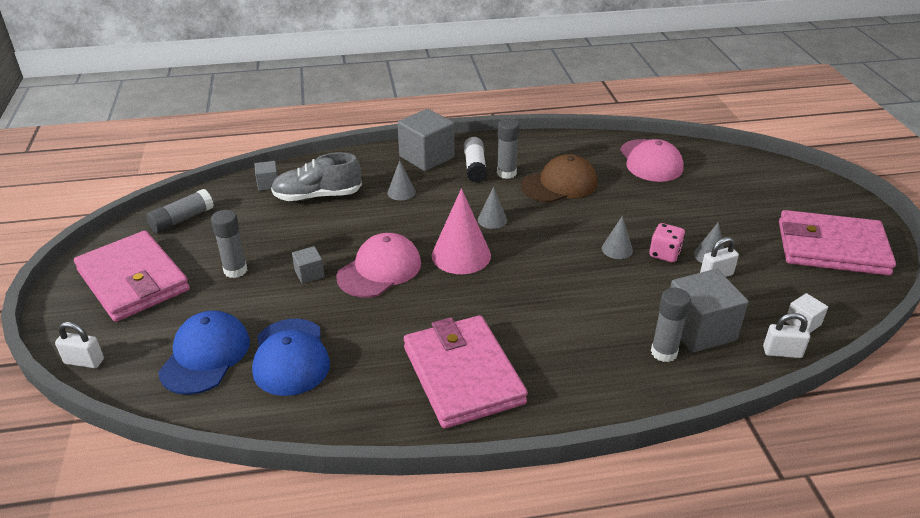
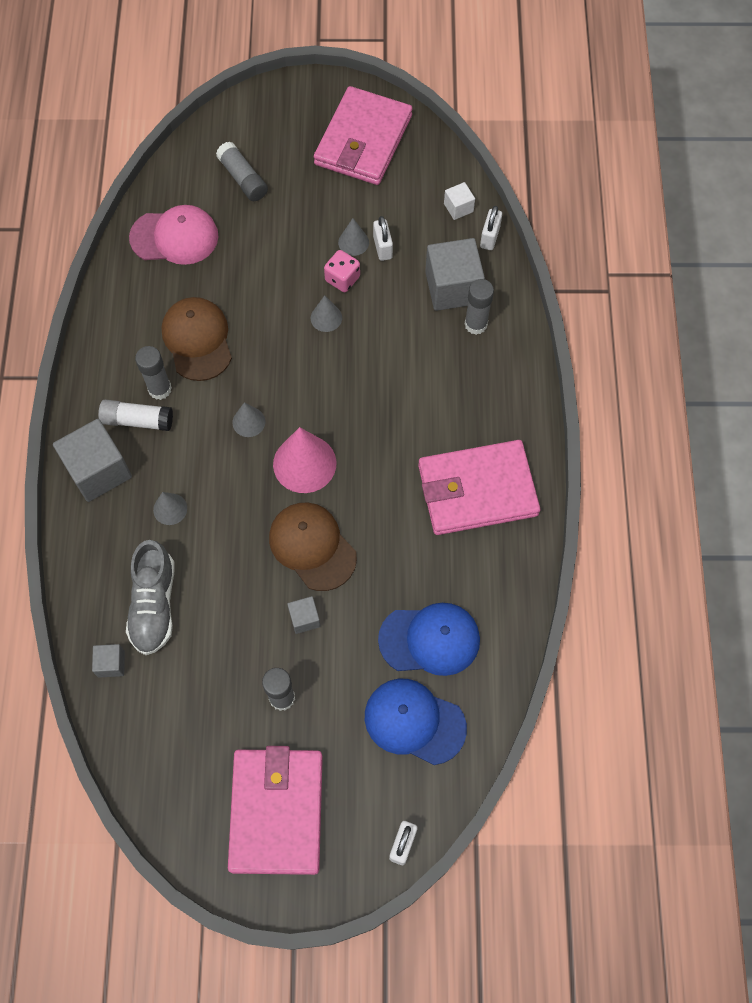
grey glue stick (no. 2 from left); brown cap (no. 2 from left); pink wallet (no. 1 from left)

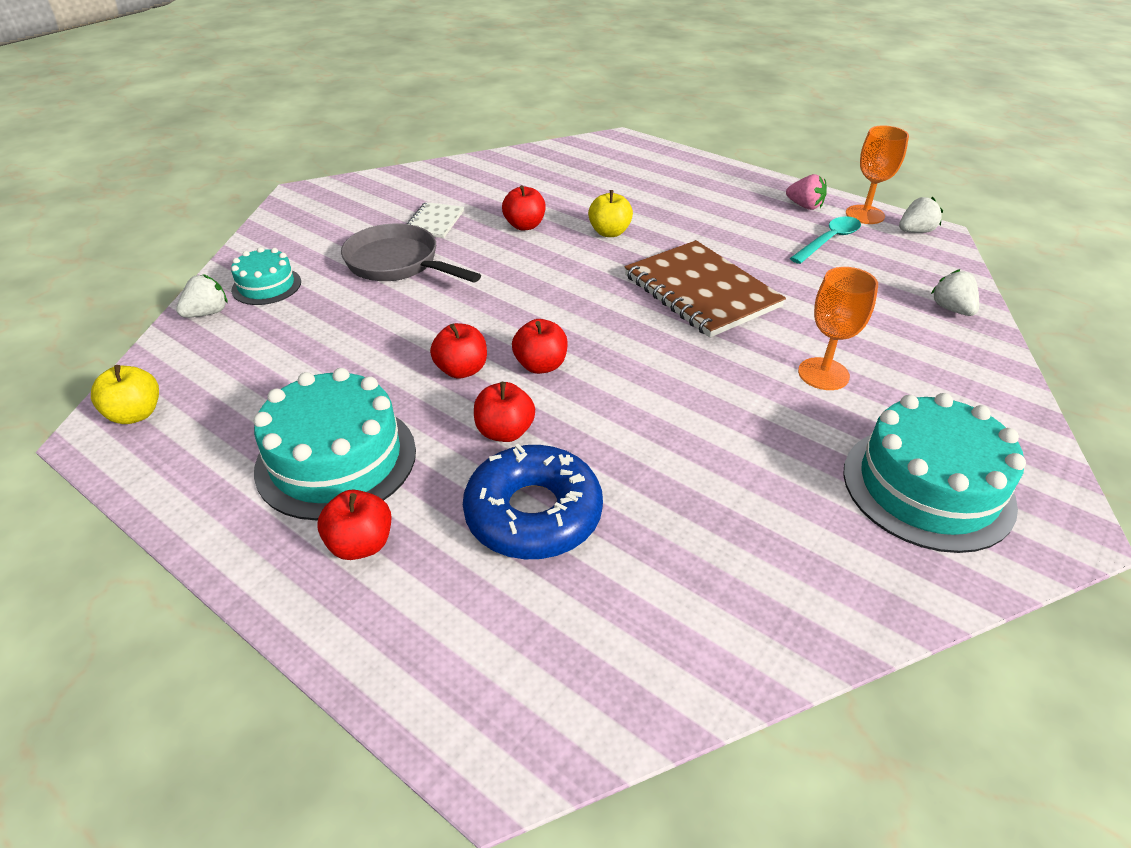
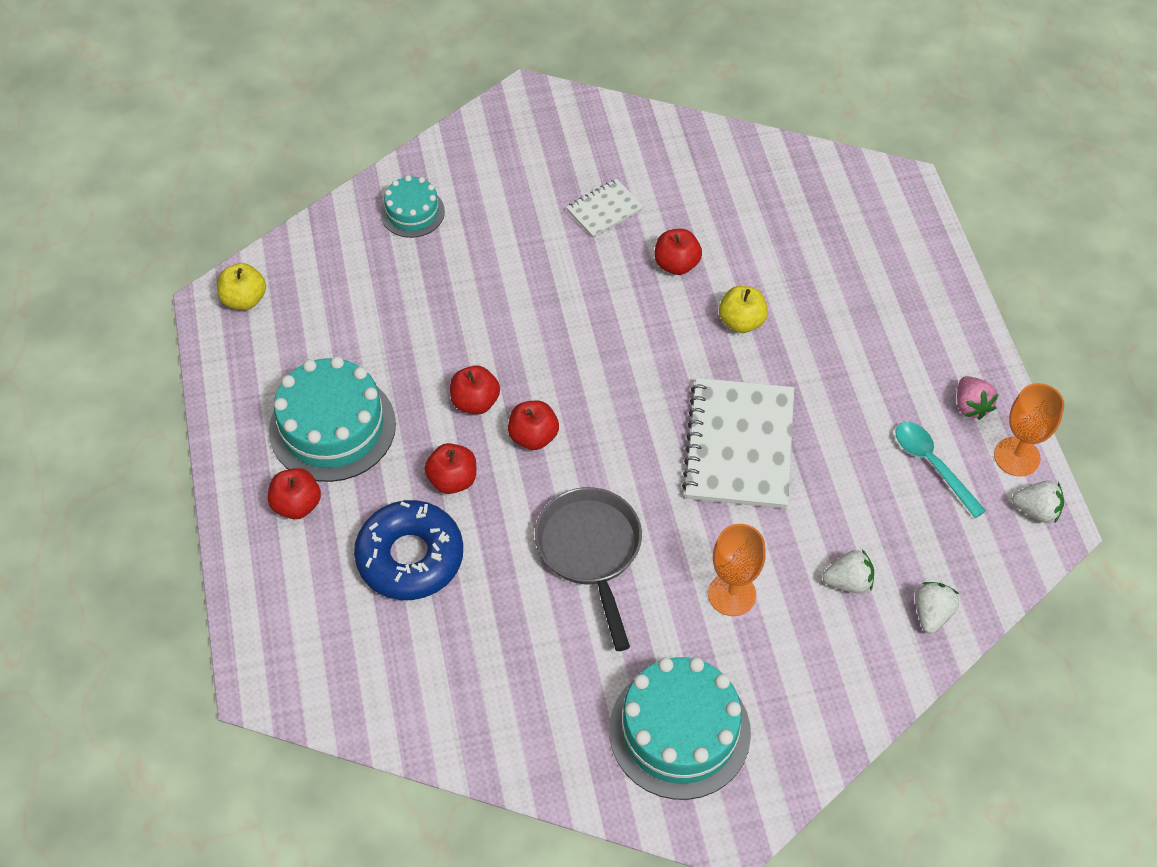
white strawberry (no. 1 from left); grey pan; white notebook (no. 2 from left); turquoise spoon

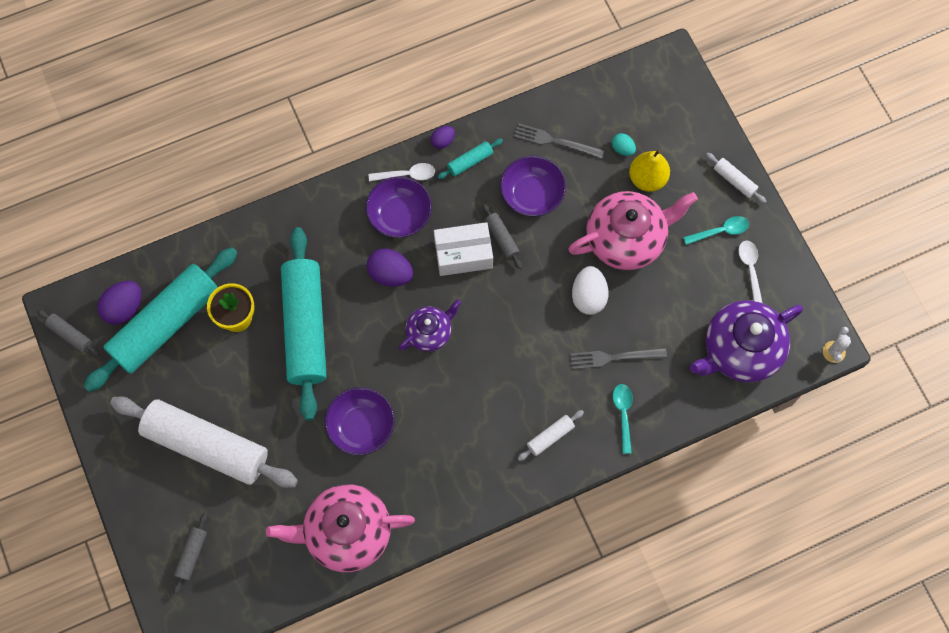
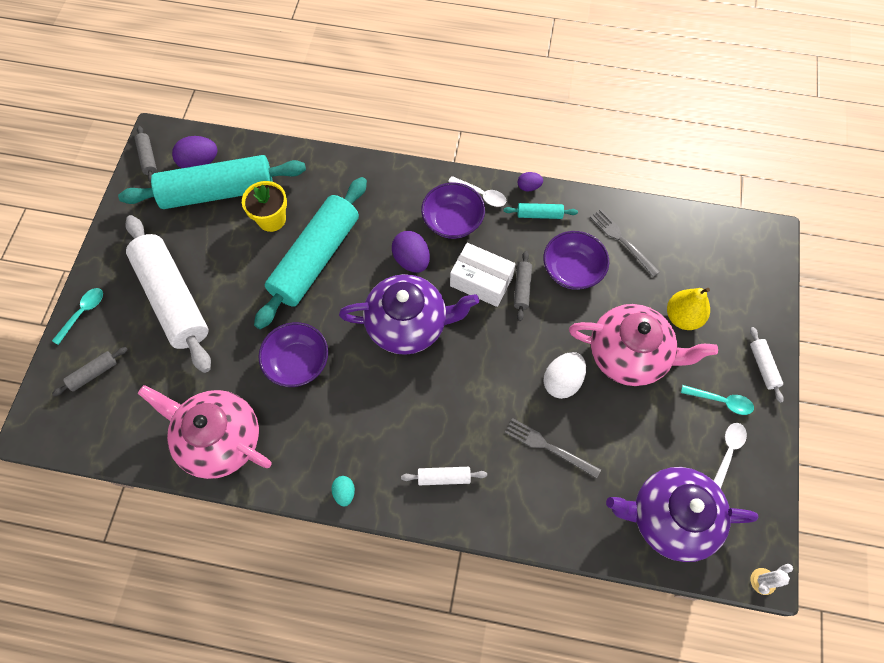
turquoise egg; turquoise spoon (no. 1 from left); purple teapot (no. 1 from left)

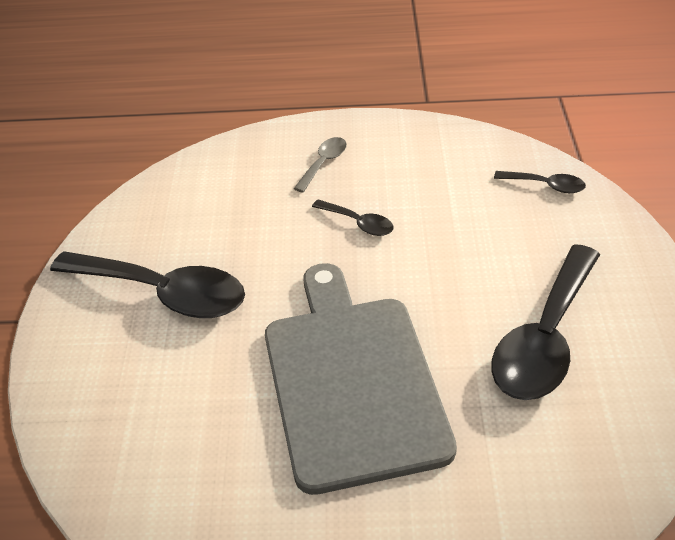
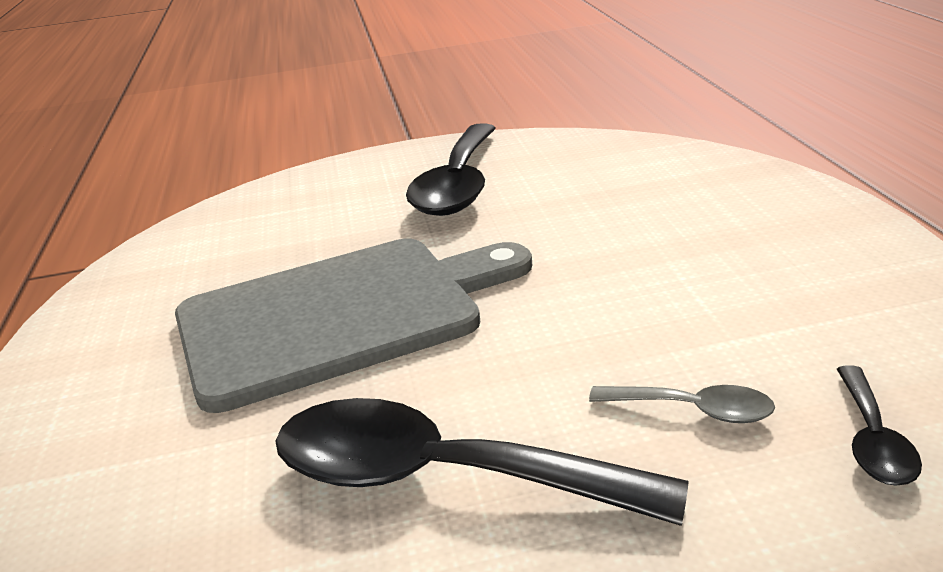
black spoon (no. 2 from left in the first image); grey spoon

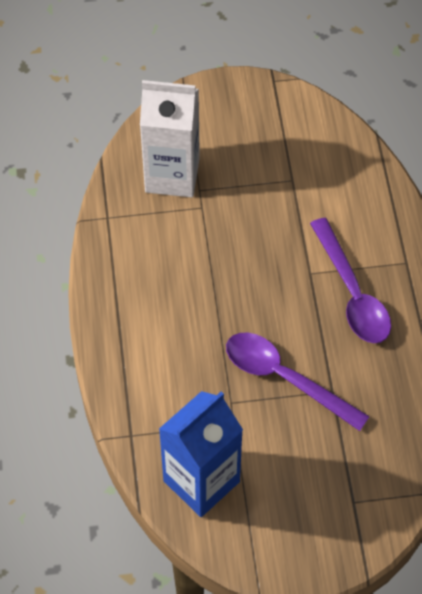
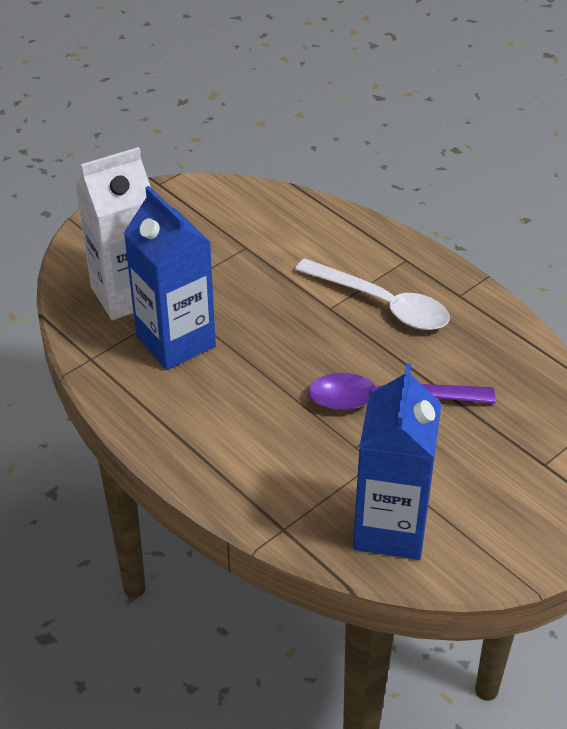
blue carton (no. 1 from left); white spoon

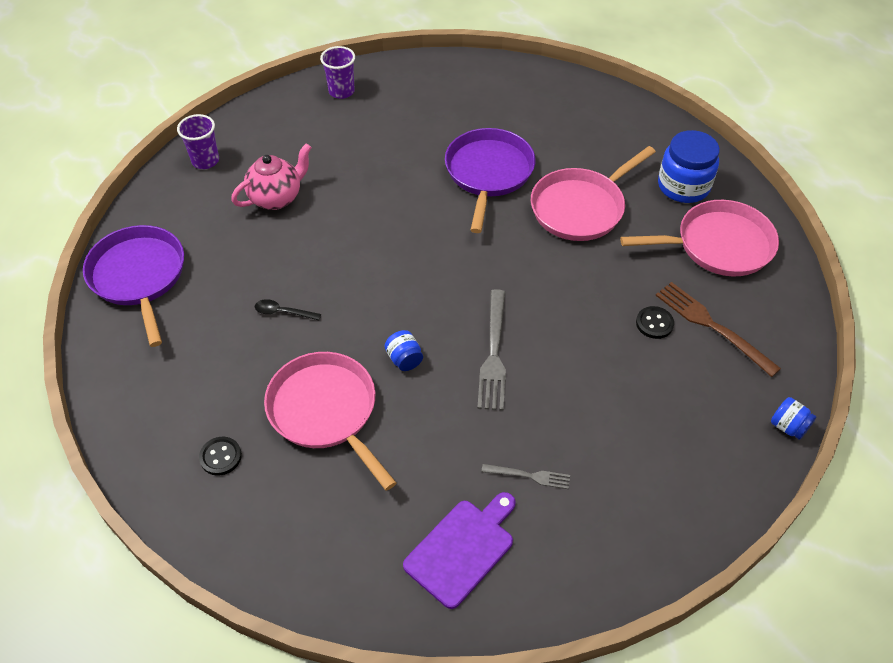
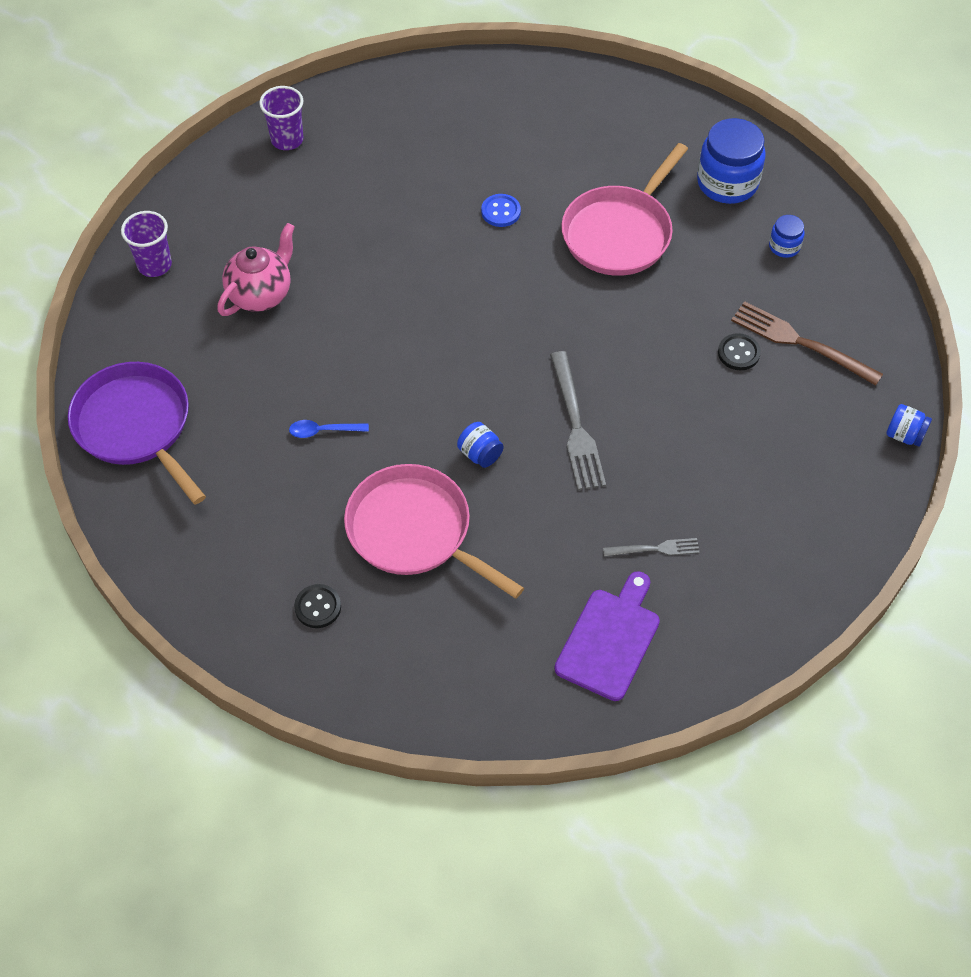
blue button; blue jar (no. 3 from left); blue spoon

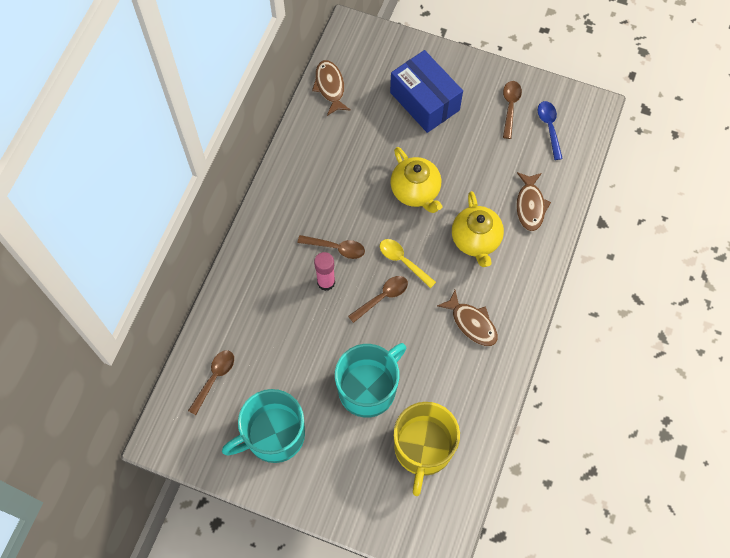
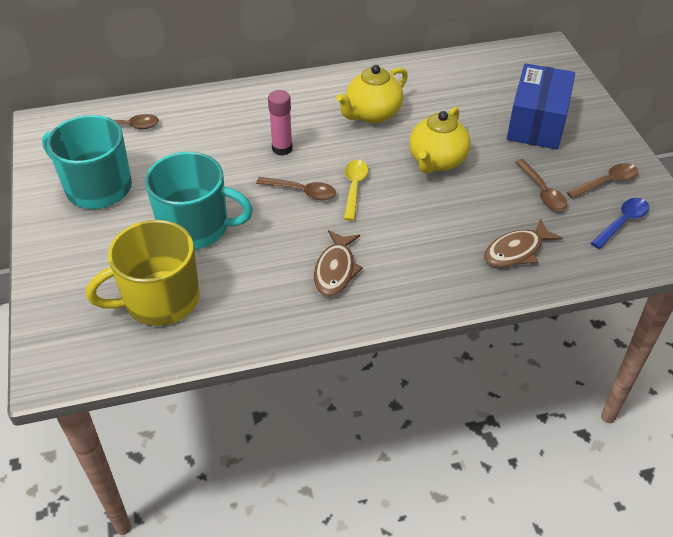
brown fish (no. 1 from left in the first image); brown spoon (no. 3 from left); yellow teapot (no. 1 from left)

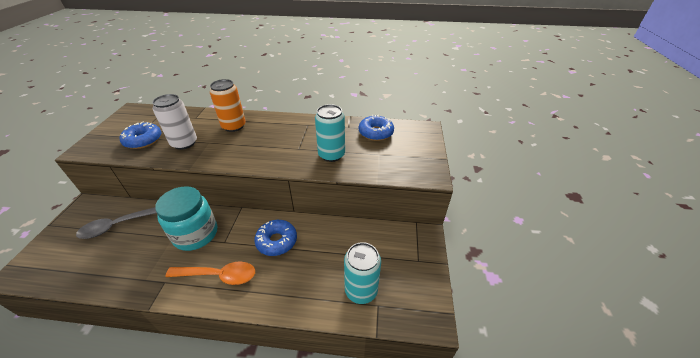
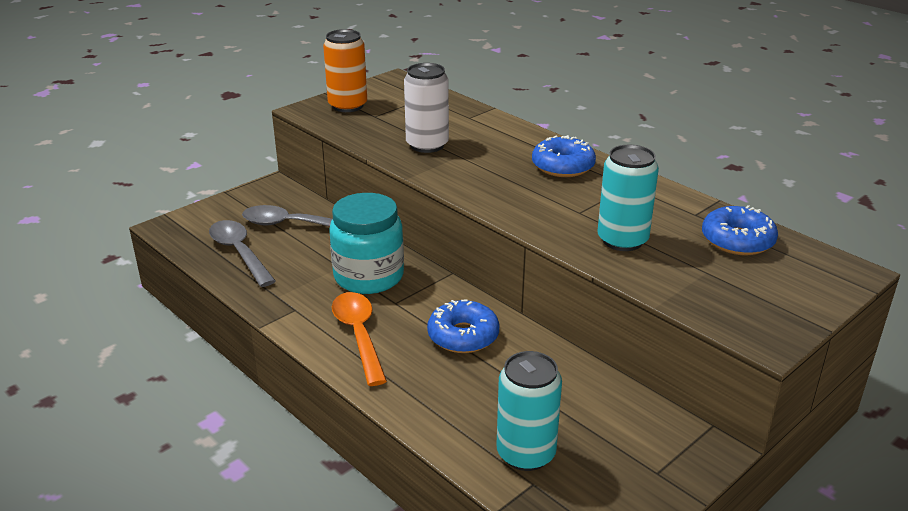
grey spoon (no. 1 from left); blue donut (no. 2 from left); orange can; orange spoon

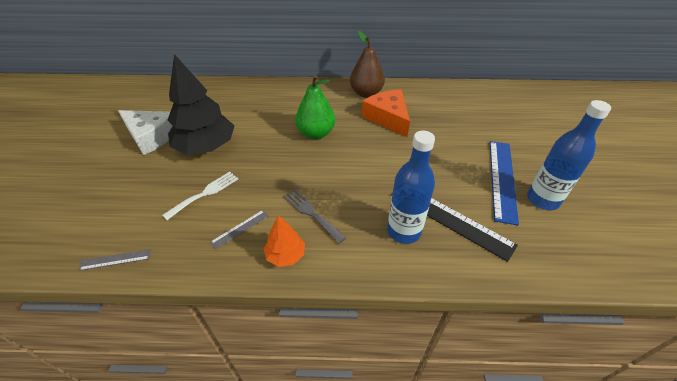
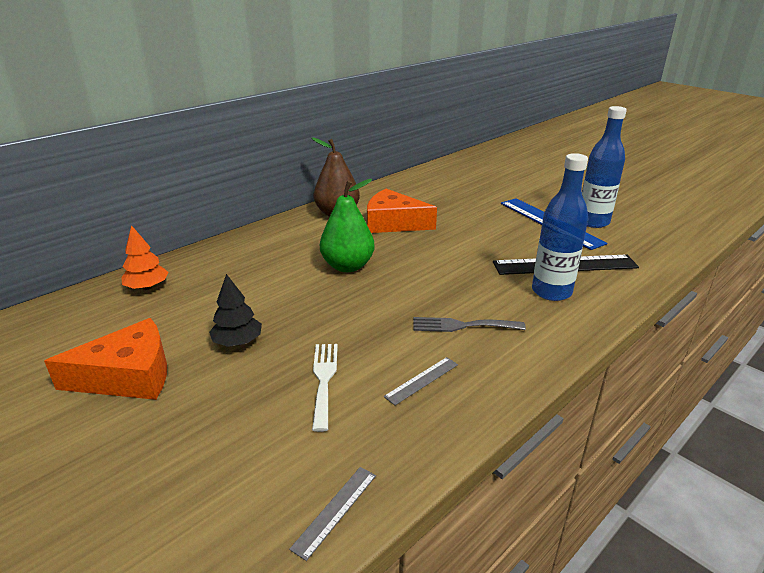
orange tree; orange cheese (no. 1 from left); grey ruler (no. 2 from left); black tree

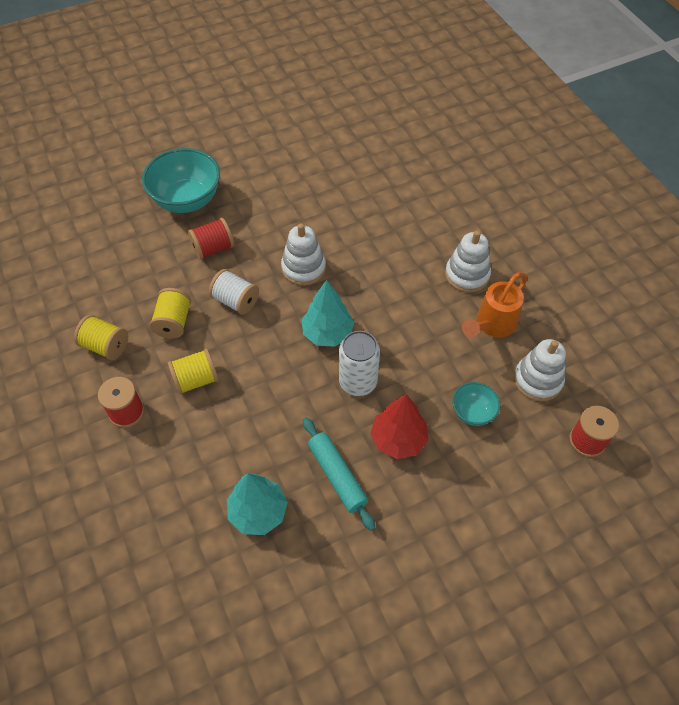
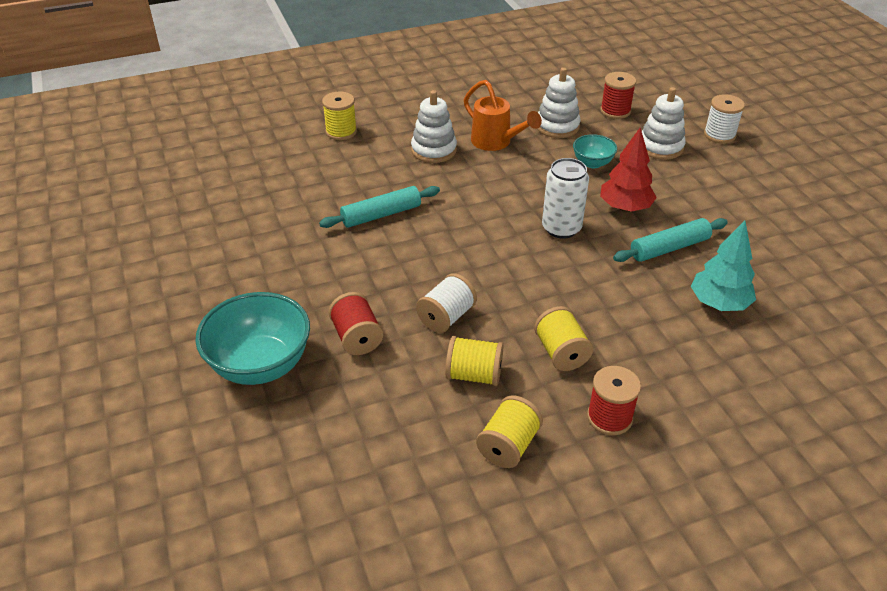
turquoise tree (no. 2 from left in the first image); turquoise rolling pin (no. 1 from left); yellow spool (no. 1 from left); white spool (no. 2 from left); white stacking toy (no. 3 from left)

